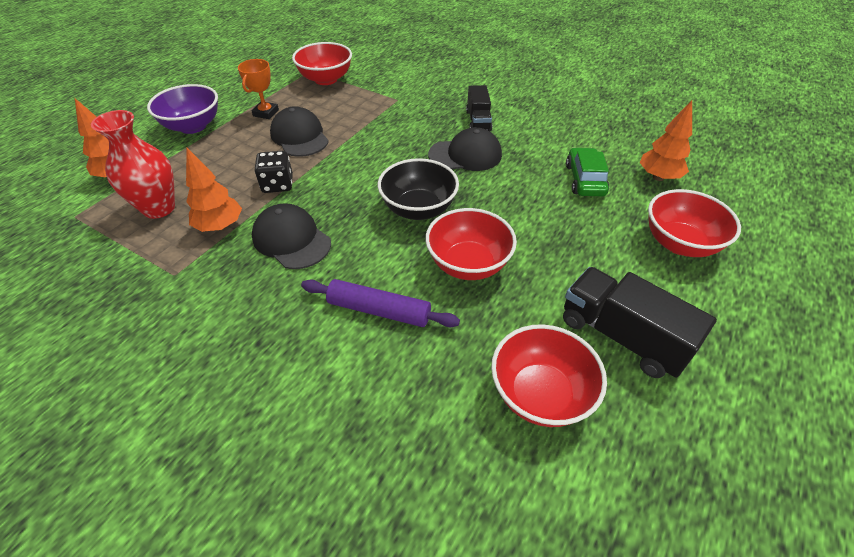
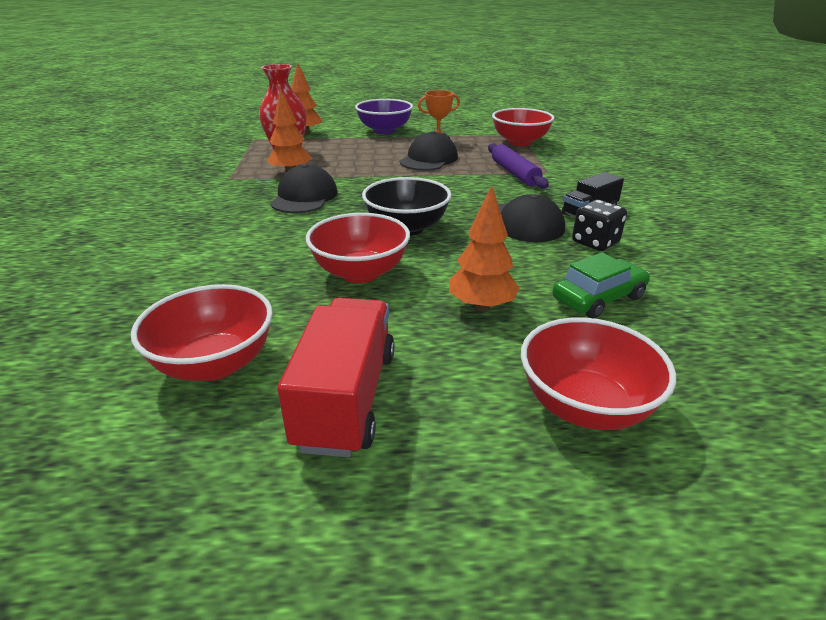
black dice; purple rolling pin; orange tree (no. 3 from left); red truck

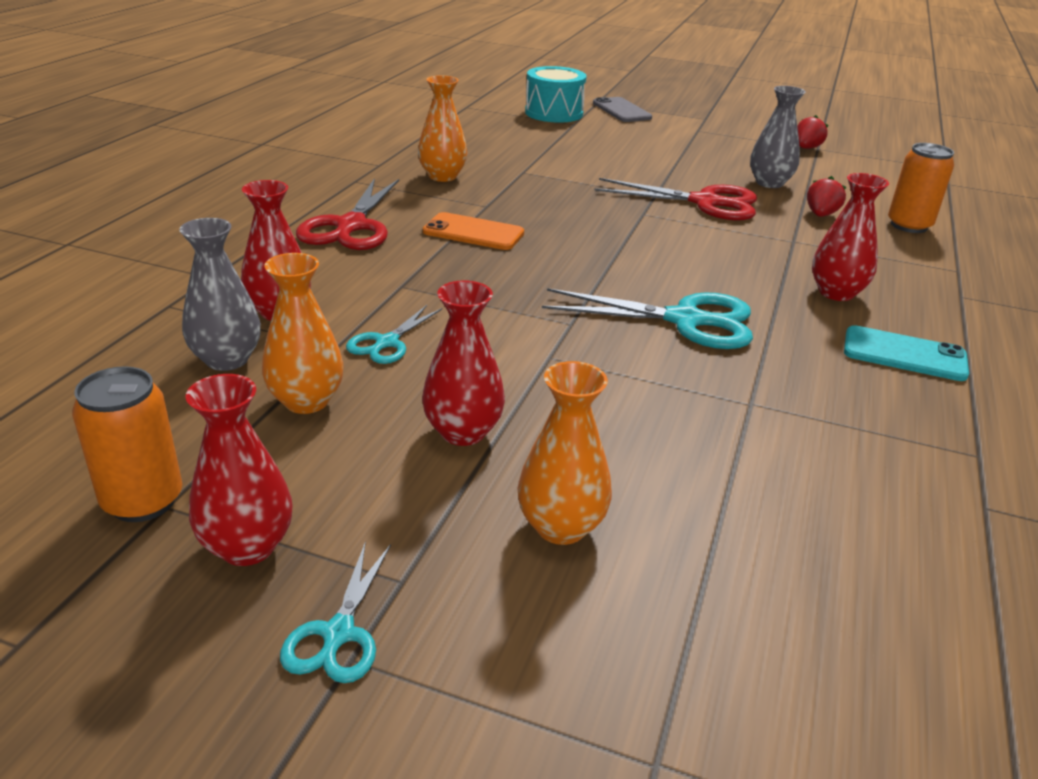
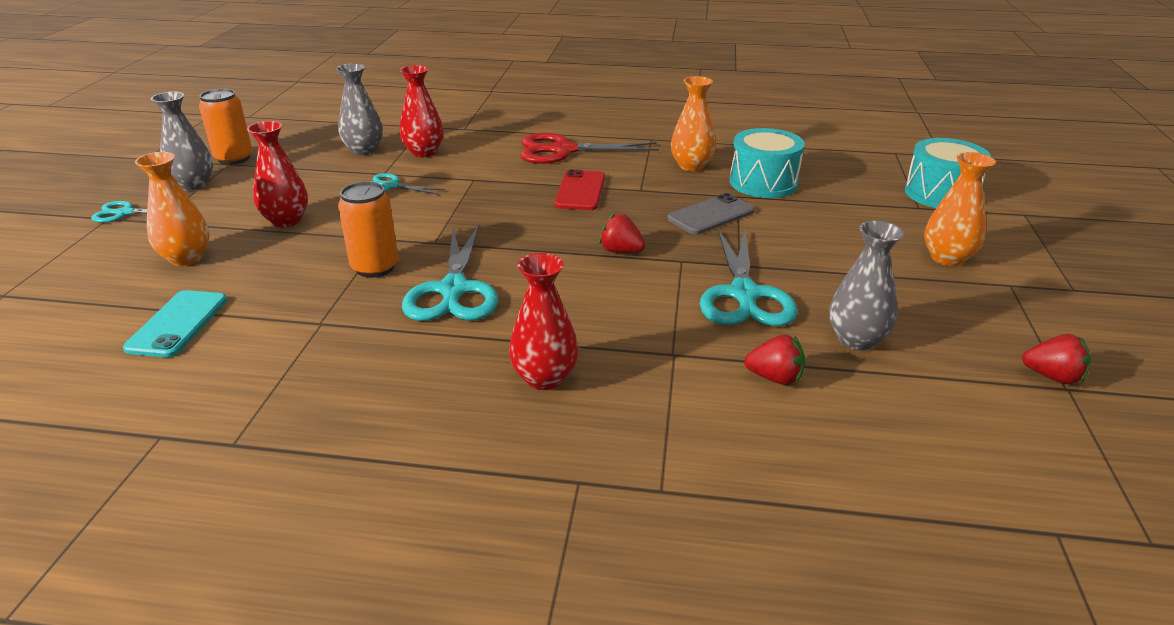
red strawberry (no. 1 from left); turquoise drum (no. 1 from left); orange vase (no. 3 from left); grey phone; turquoise phone; orange can (no. 2 from left); grey vase (no. 1 from left); red phone; turquoise scissors (no. 4 from left)

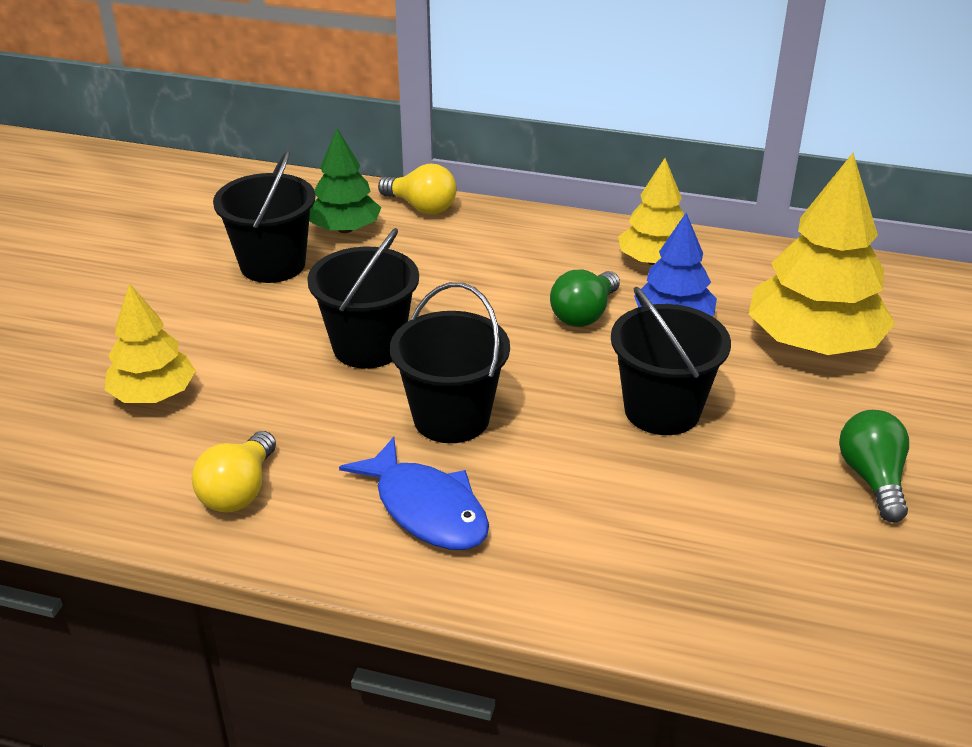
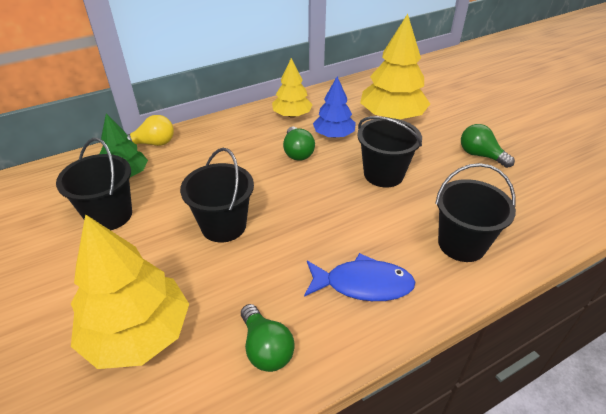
black bucket (no. 4 from left); green light bulb (no. 1 from left); yellow tree (no. 1 from left)

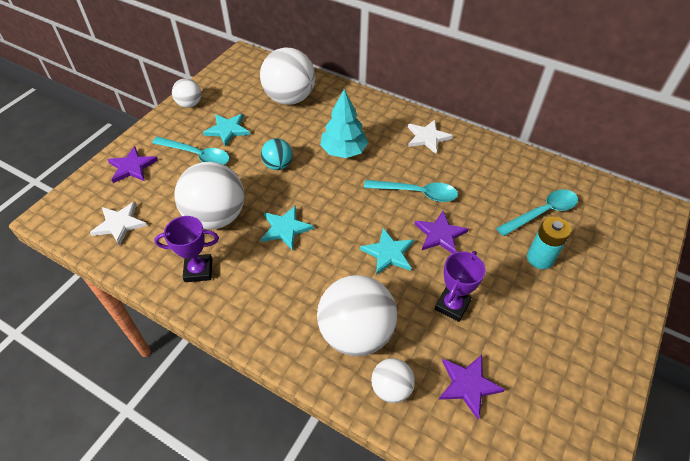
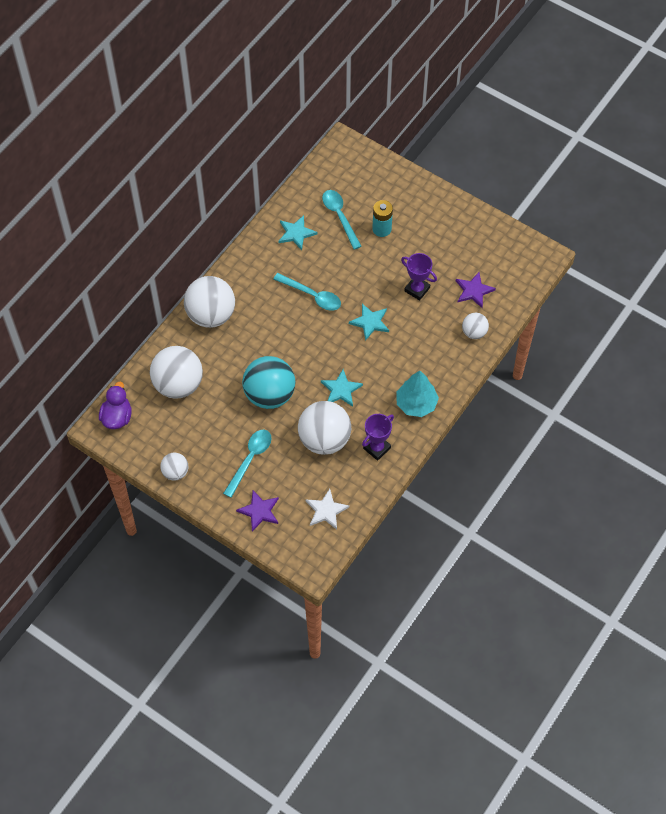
white star (no. 2 from left in the first image); purple star (no. 2 from left in the first image); purple duck; turquoise star (no. 1 from left); white ball (no. 3 from left); turquoise tree; purple trophy (no. 1 from left); turquoise spoon (no. 2 from left); turquoise ball

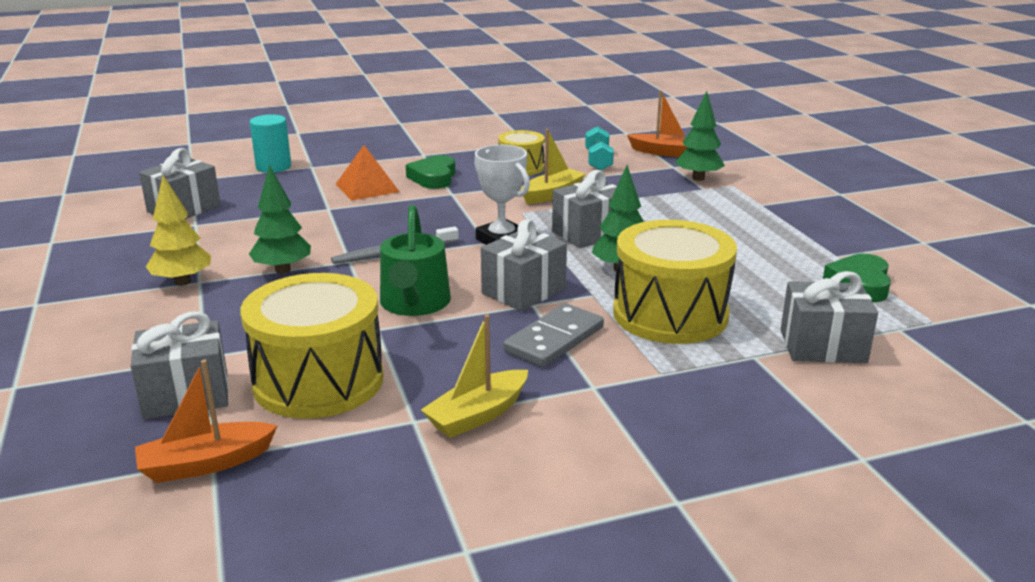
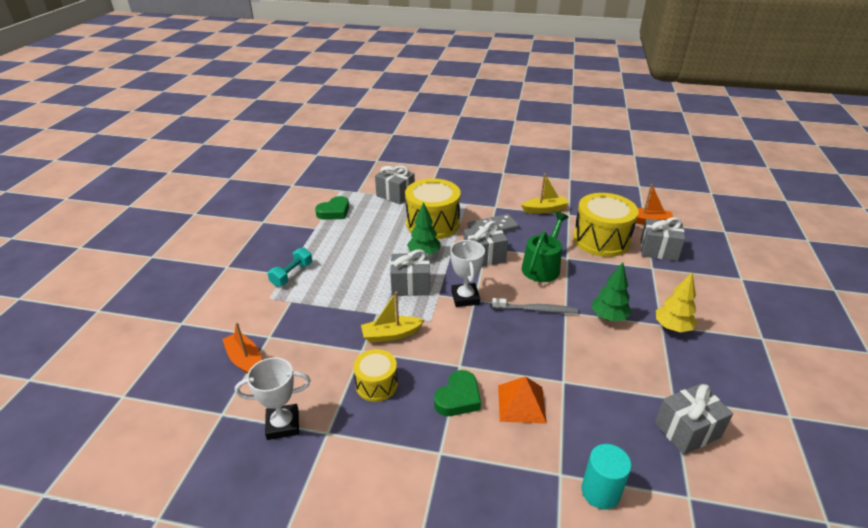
green tree (no. 3 from left in the first image); white trophy (no. 1 from left); turquoise dumbbell

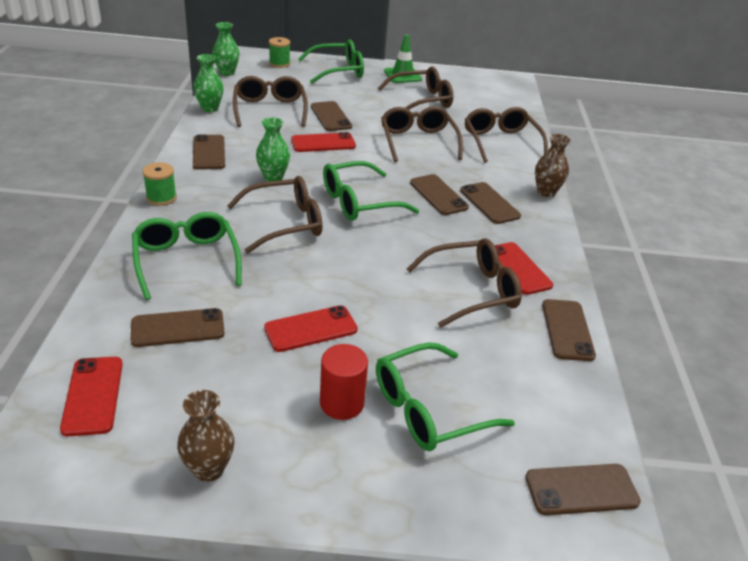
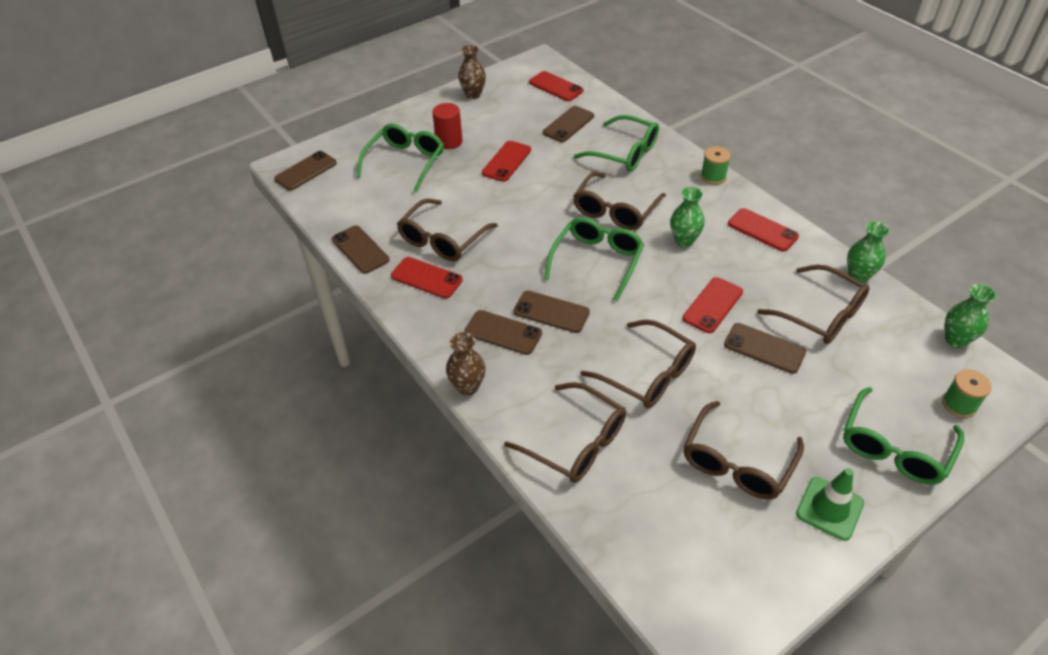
red phone (no. 5 from left)

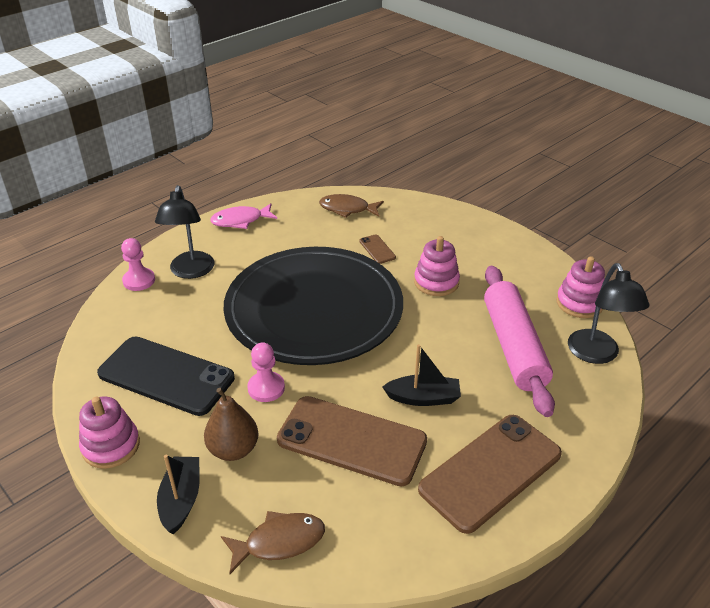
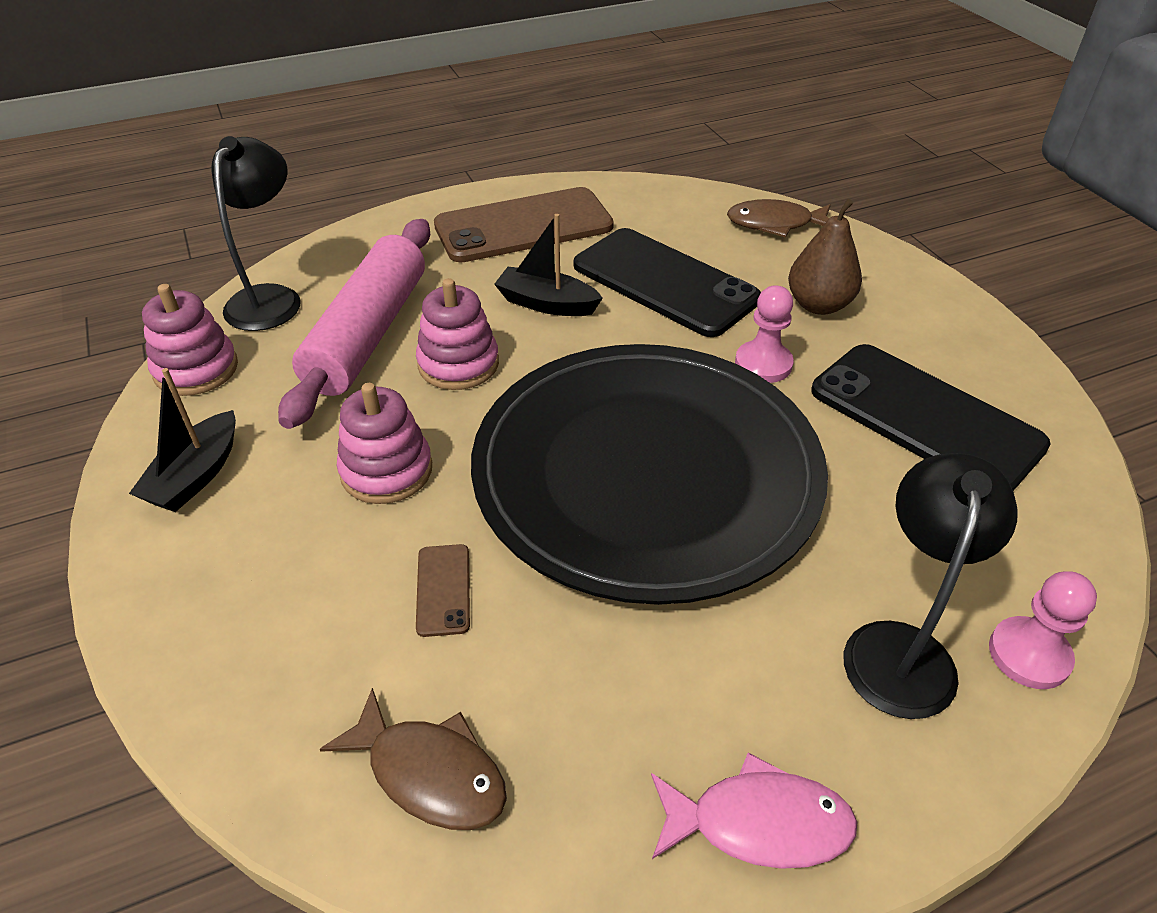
pink stacking toy (no. 3 from left); black boat (no. 1 from left); black phone (no. 1 from left)

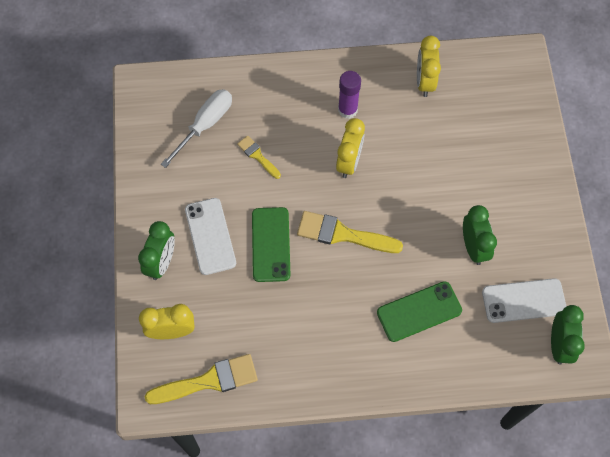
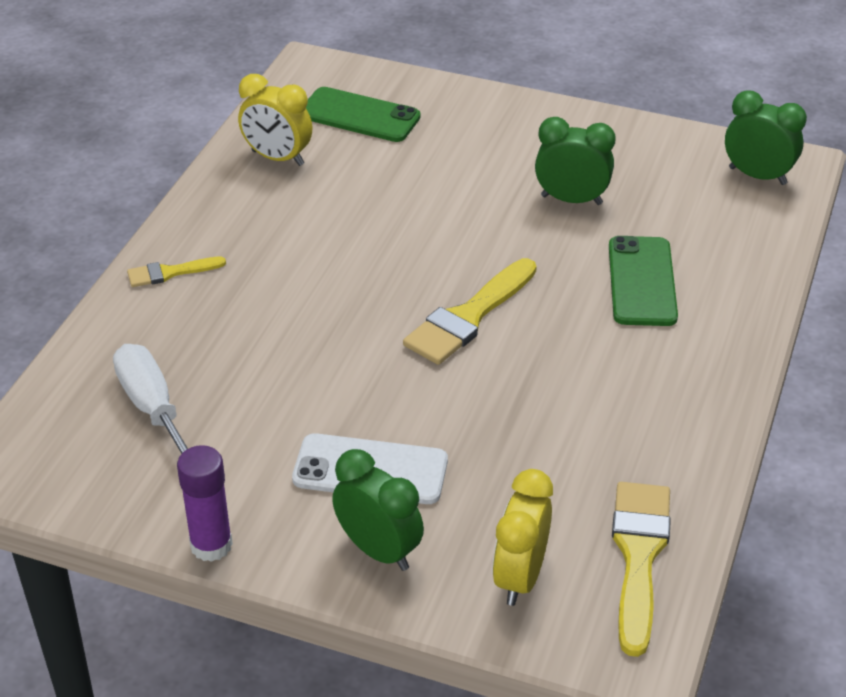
yellow clock (no. 2 from left in the first image); white phone (no. 2 from left in the first image); yellow brush (no. 1 from left); green phone (no. 1 from left); purple glue stick

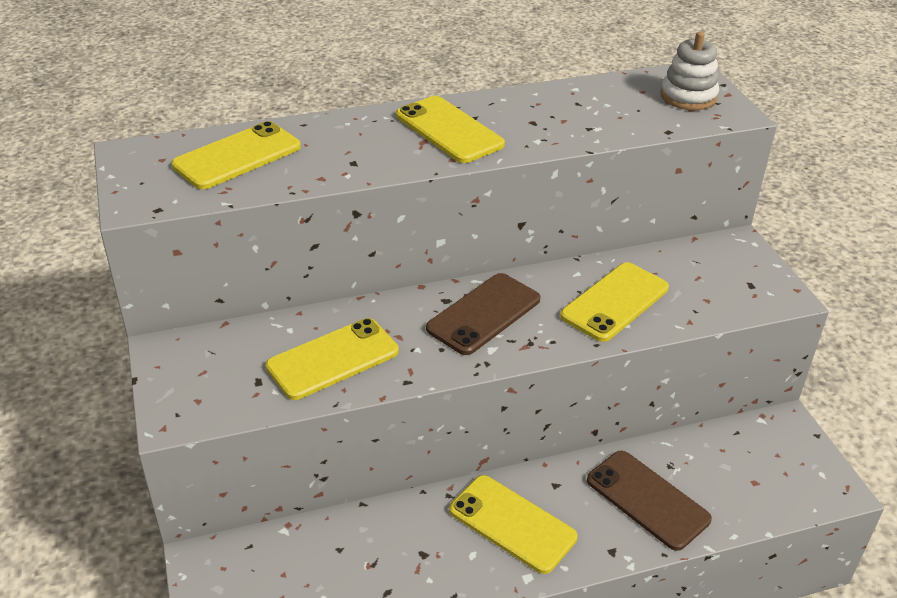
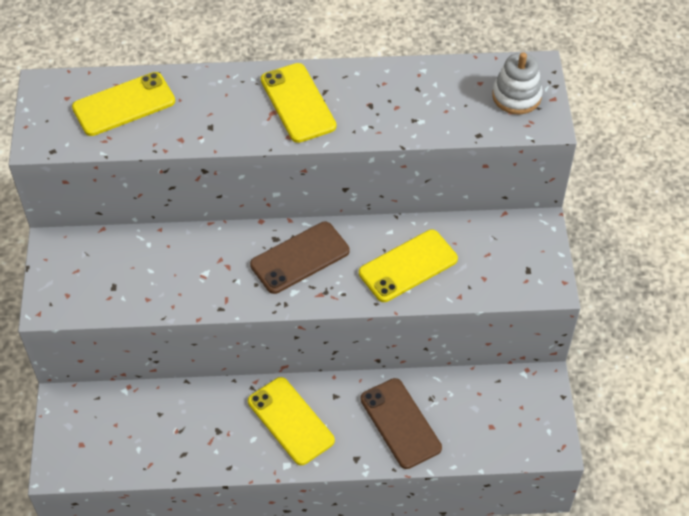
yellow phone (no. 2 from left in the first image)

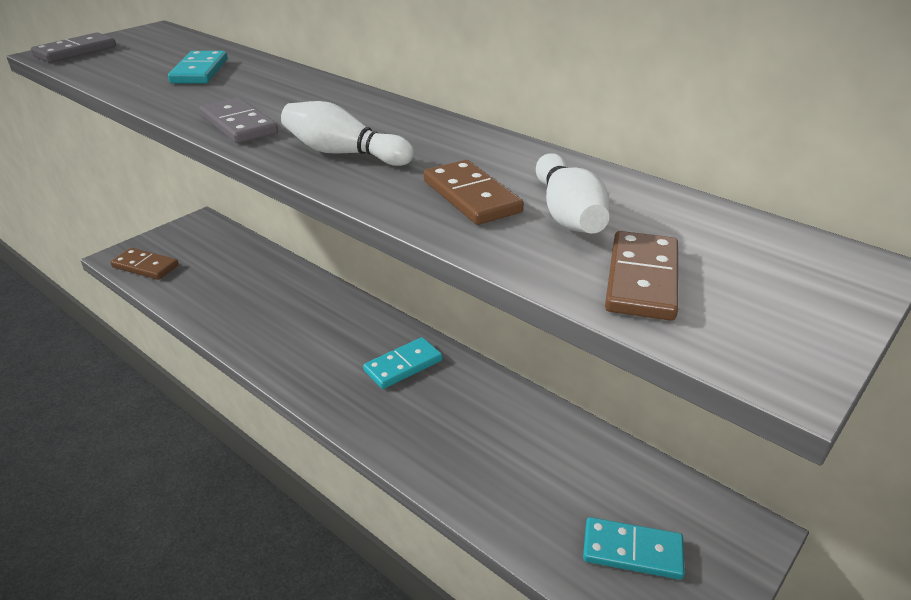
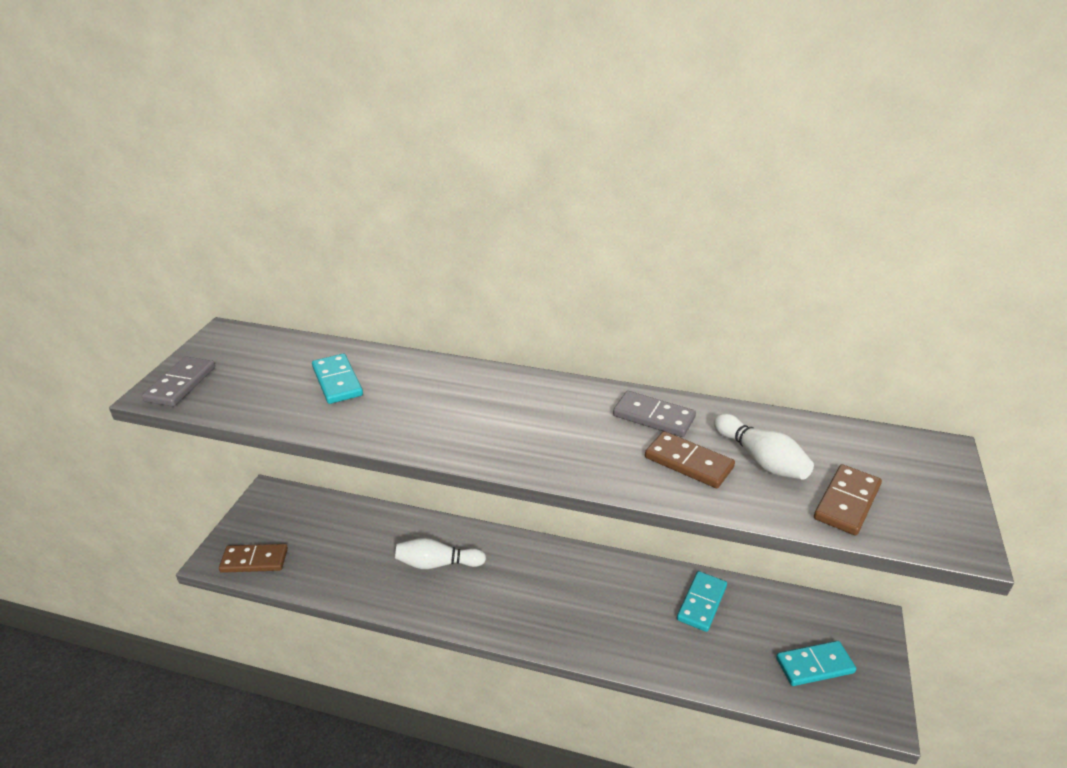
grey domino (no. 2 from left); white bowling pin (no. 1 from left); turquoise domino (no. 2 from left); brown domino (no. 3 from left)

